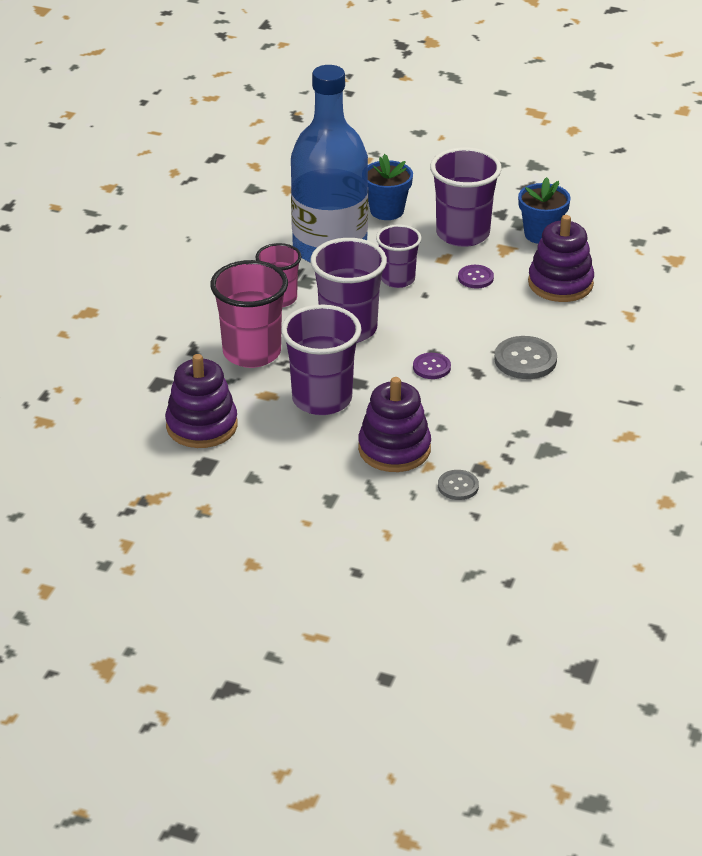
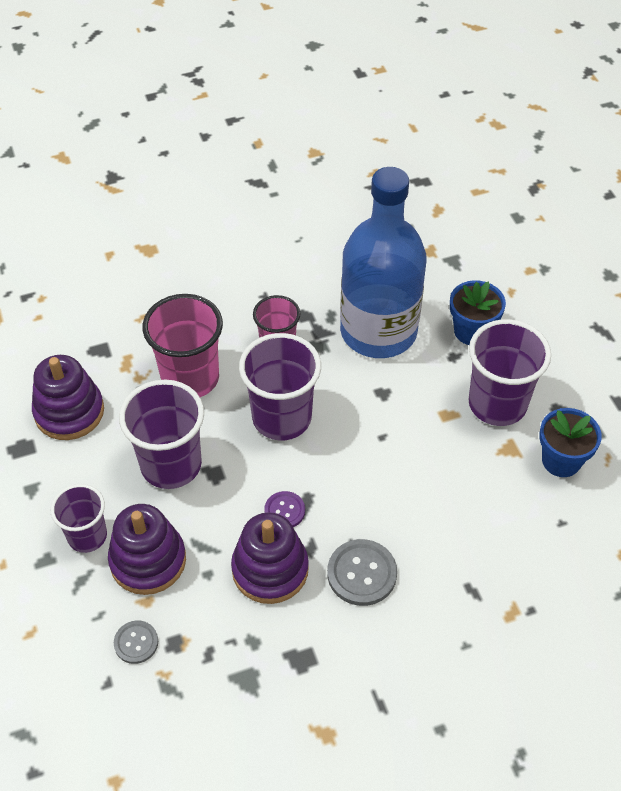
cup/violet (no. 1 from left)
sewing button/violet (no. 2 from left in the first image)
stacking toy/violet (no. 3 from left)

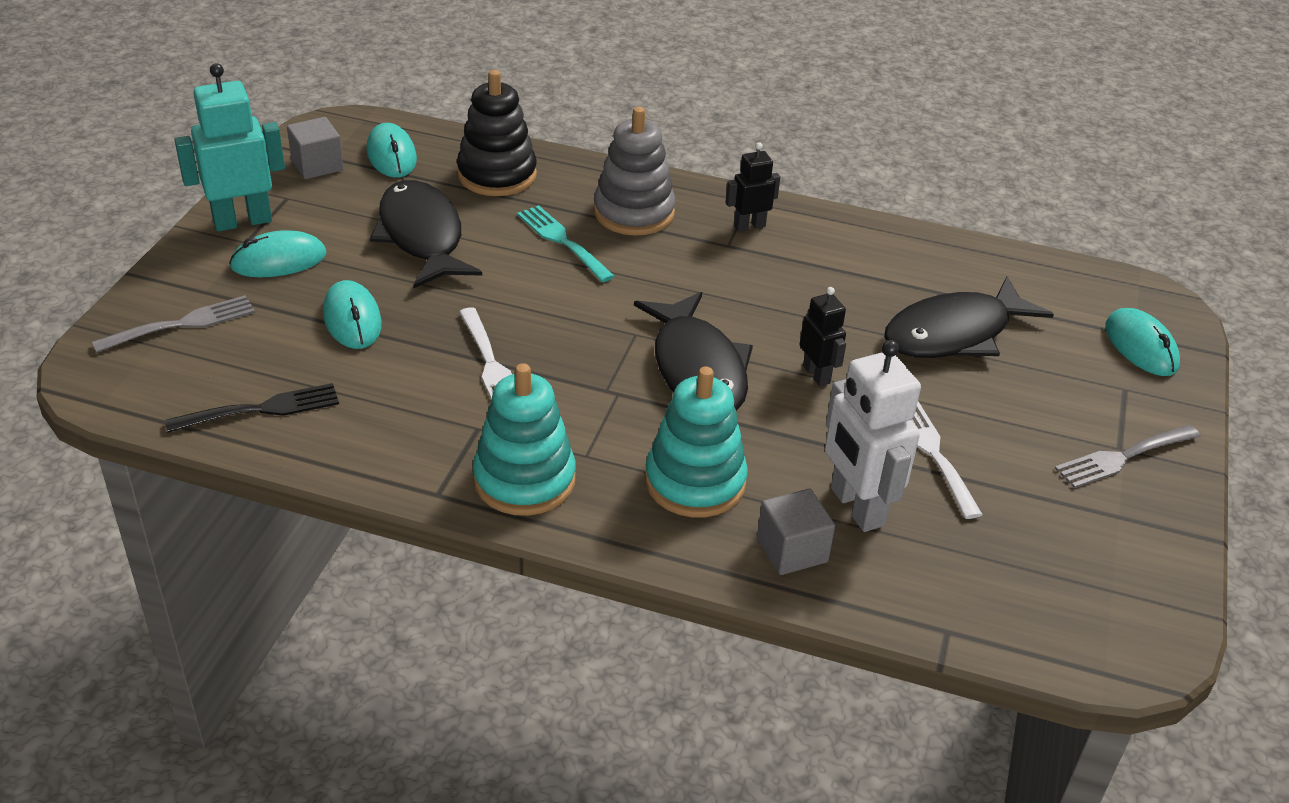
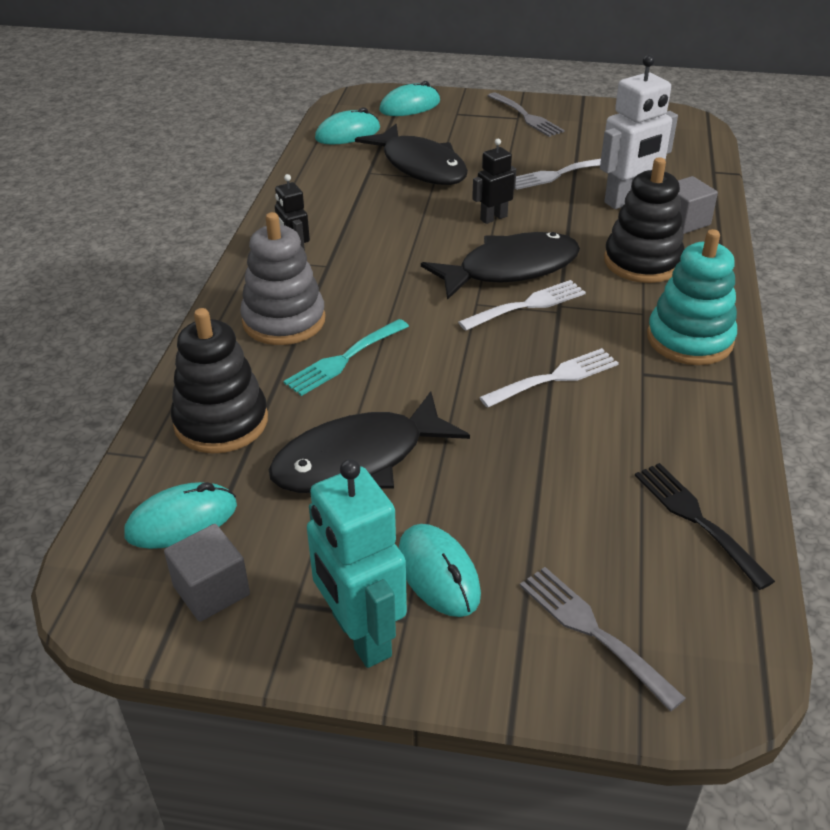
mouse/teal (no. 2 from left)
stacking toy/ebony (no. 2 from left)
table fork/snow-white (no. 1 from left)

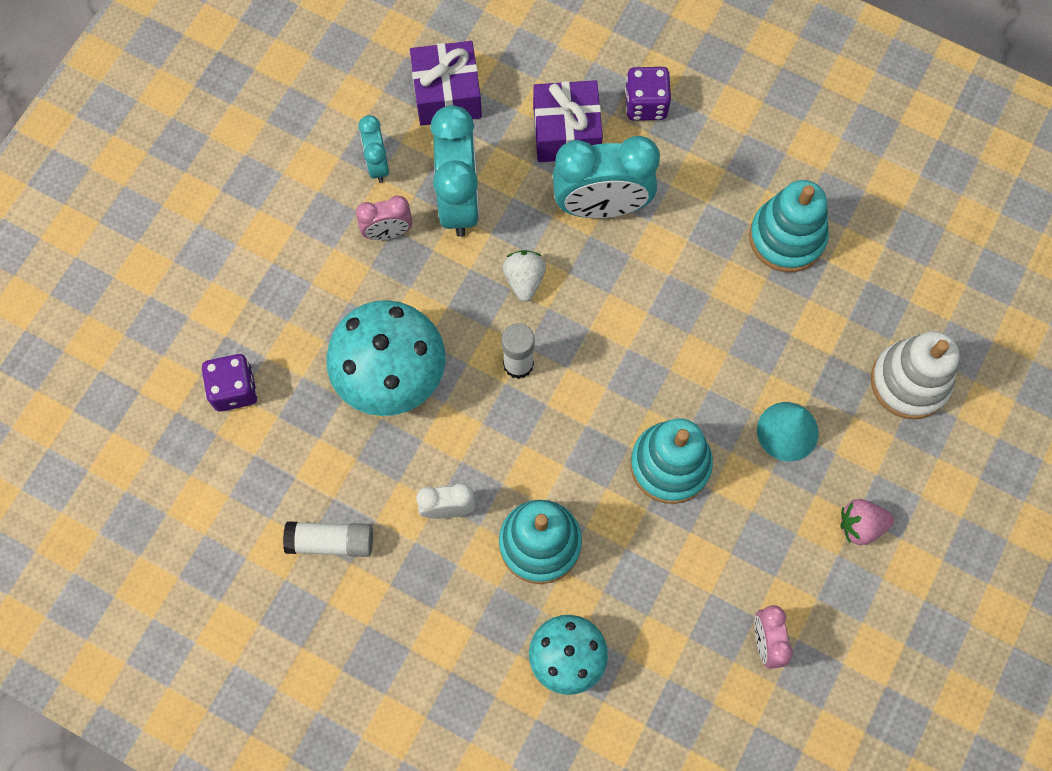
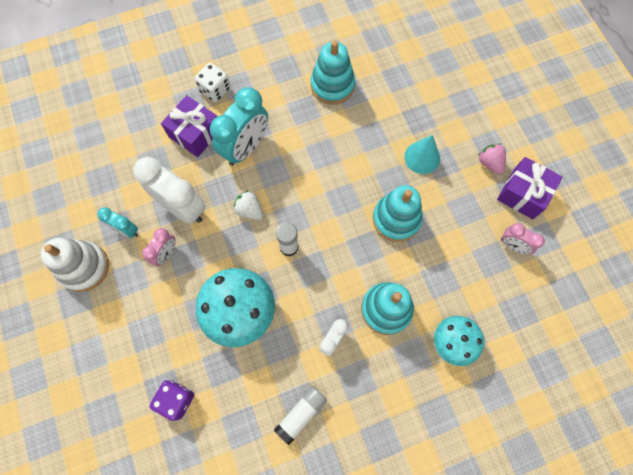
wrapped gift/violet (no. 2 from left)
clock/snow-white (no. 1 from left)
die/snow-white
strawberry/rose-pink
stacking toy/snow-white

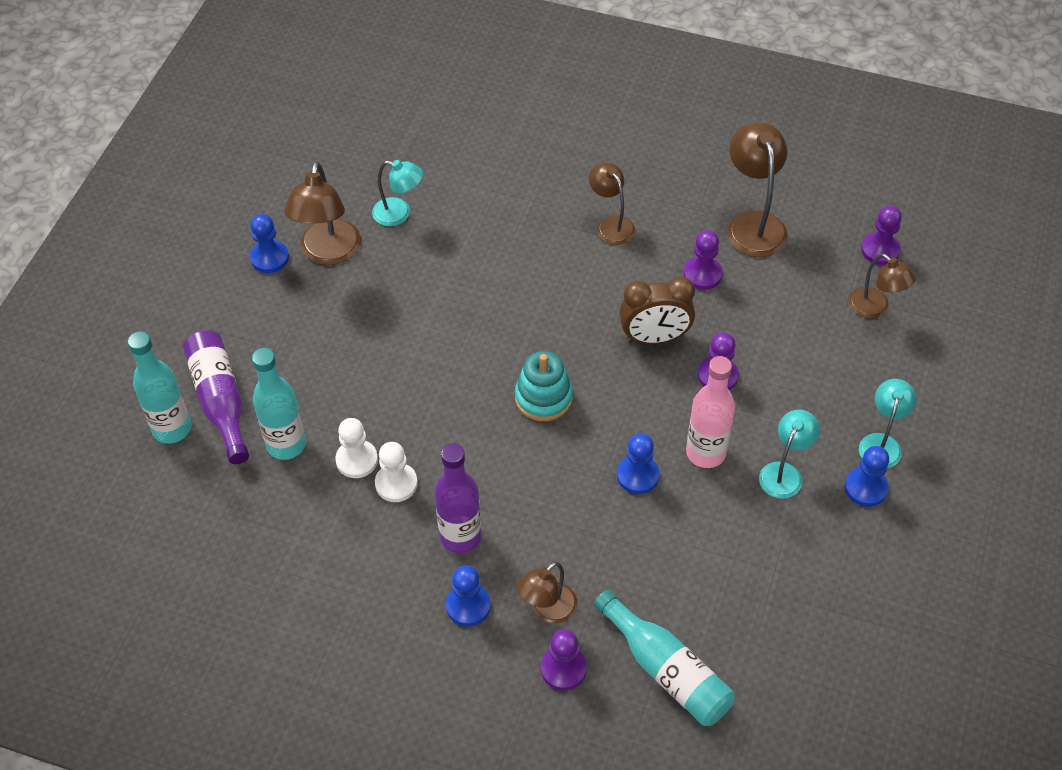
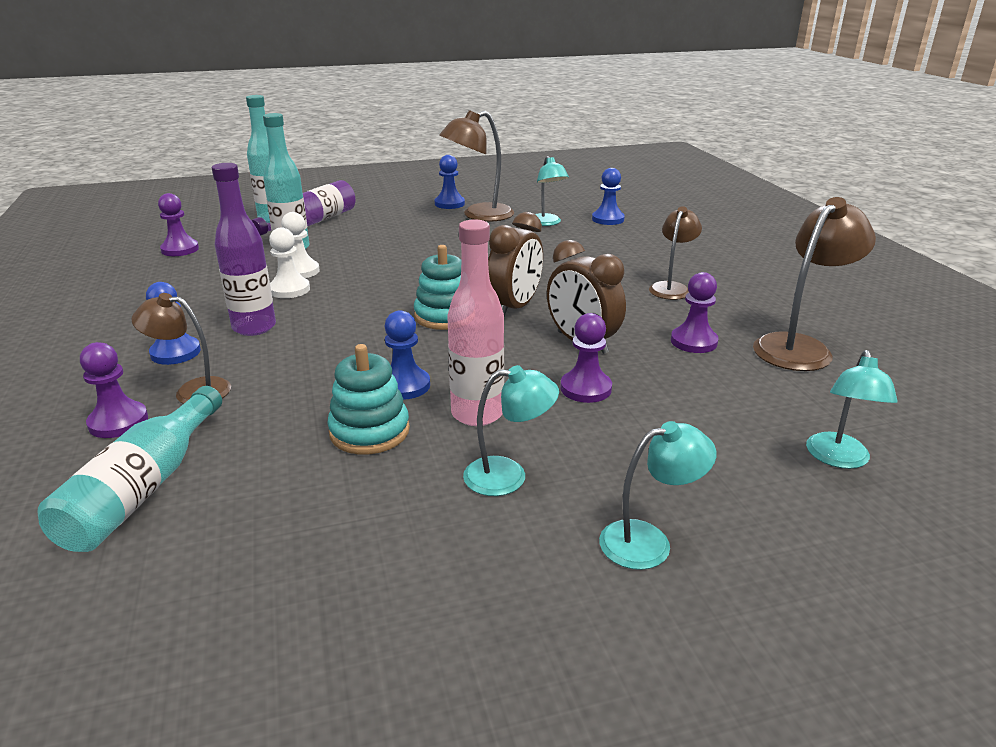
pawn/cobalt (no. 4 from left)
reading lamp/teal (no. 4 from left)
pawn/violet (no. 2 from left)
stacking toy/teal (no. 1 from left)
clock/brown (no. 1 from left)

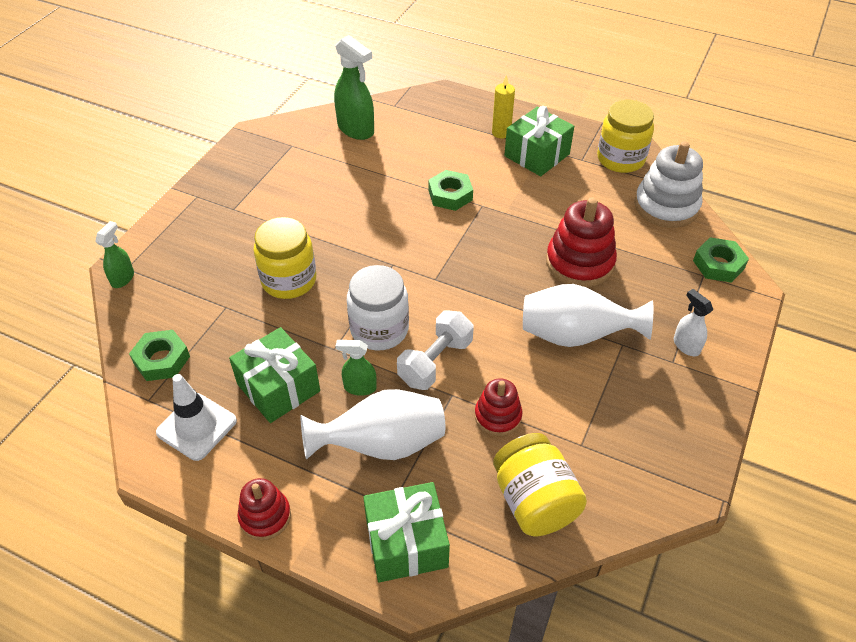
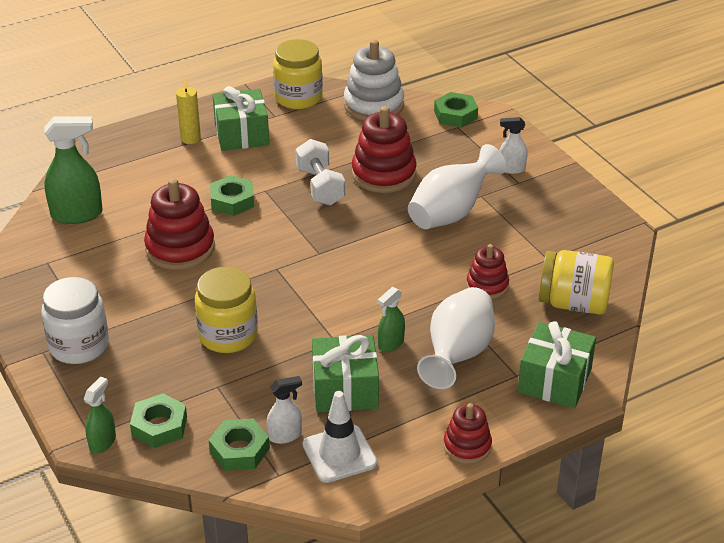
sprayer/emerald (no. 2 from left)
jar/snow-white
free weight/snow-white
nut/emerald (no. 1 from left)
stacking toy/crimson (no. 1 from left)
sprayer/snow-white (no. 1 from left)

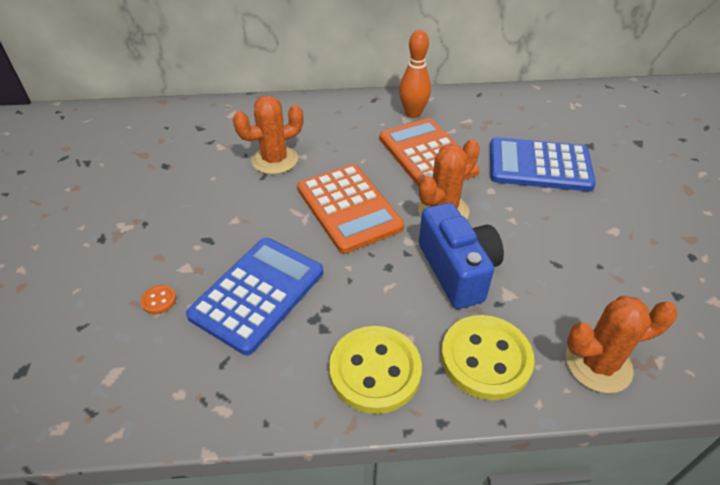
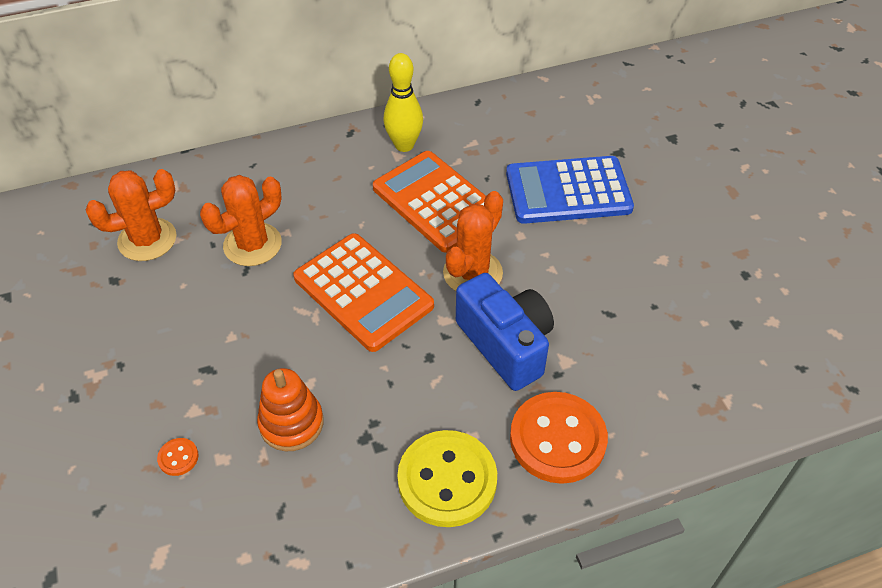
stacking toy/orange
bowling pin/yellow
sewing button/orange (no. 2 from left)
prickly plant/orange (no. 1 from left)

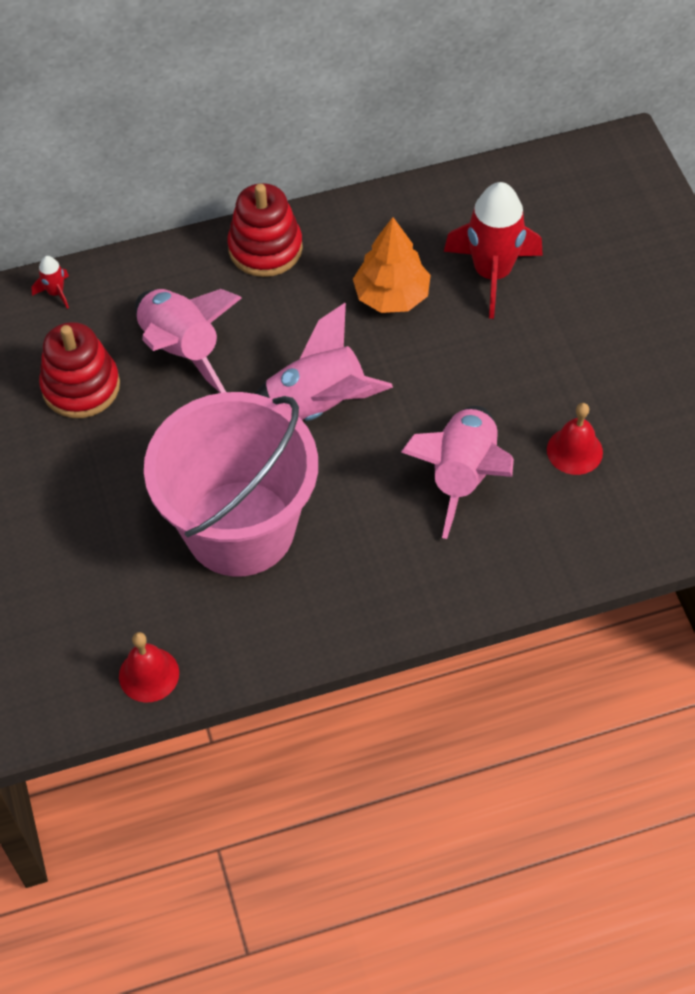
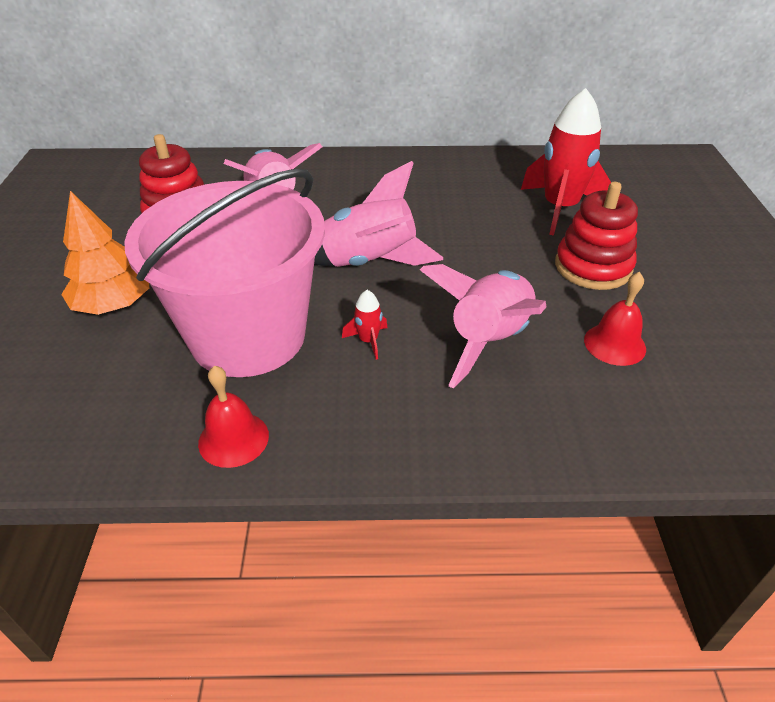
toy rocket/crimson (no. 1 from left)
bell/crimson (no. 1 from left)
stacking toy/crimson (no. 2 from left)
tree/orange

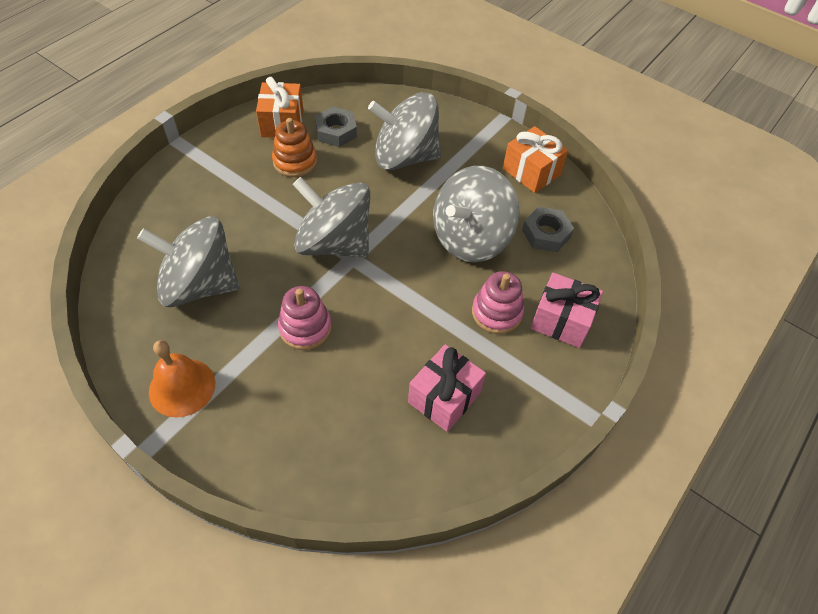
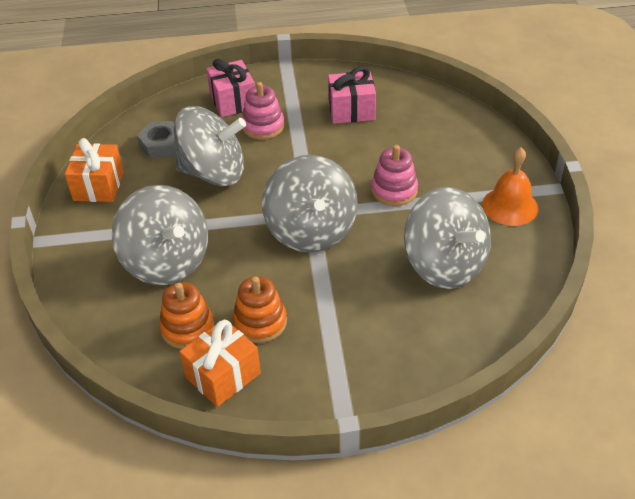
stacking toy/orange (no. 1 from left)

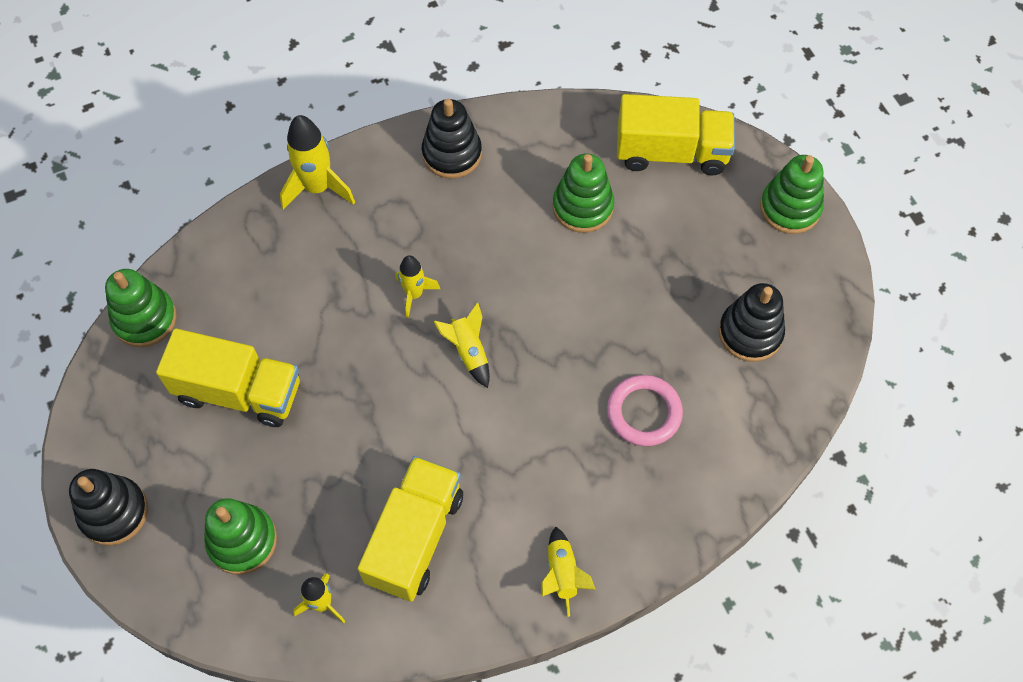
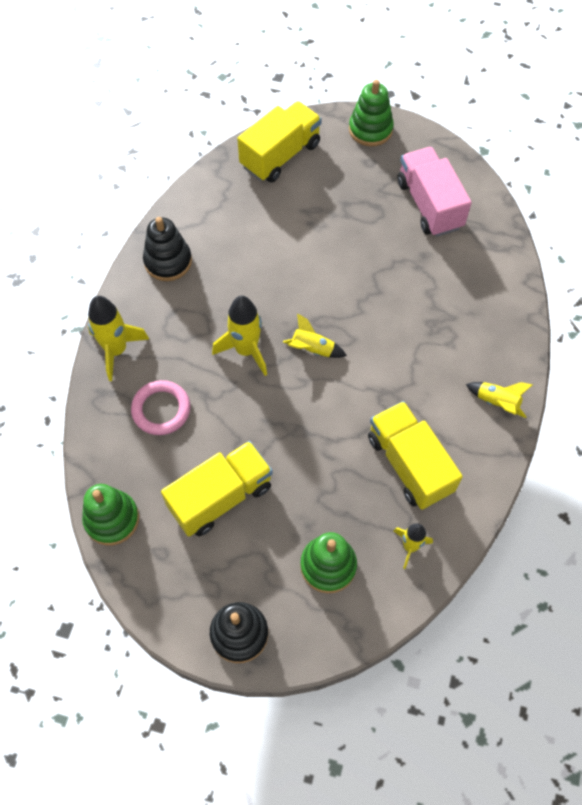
toy rocket/yellow (no. 2 from left)
stacking toy/emerald (no. 3 from left in the first image)
torus/rose-pink
toy truck/rose-pink

